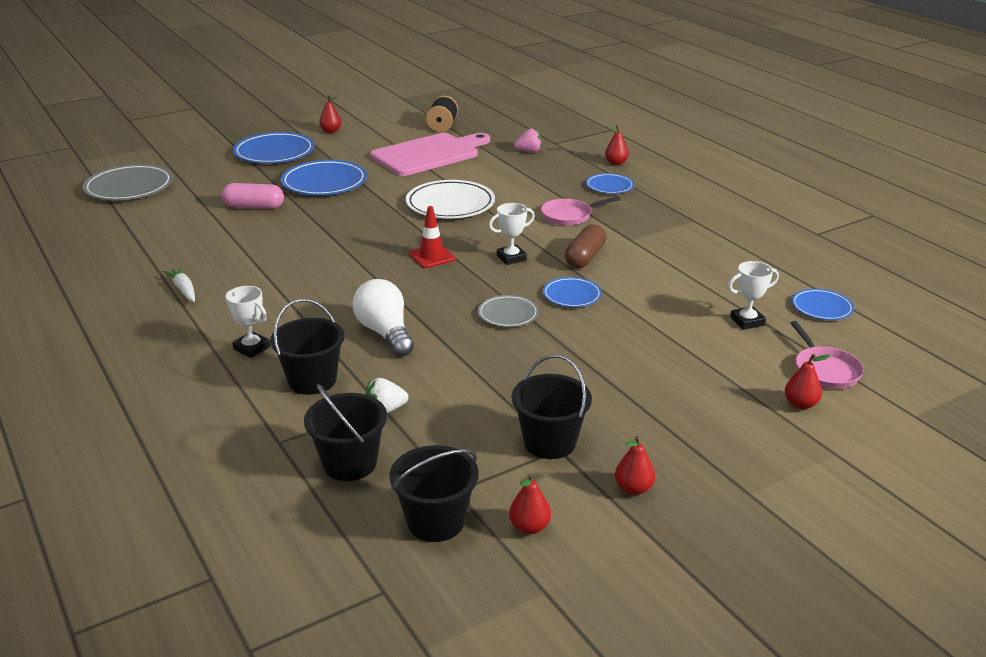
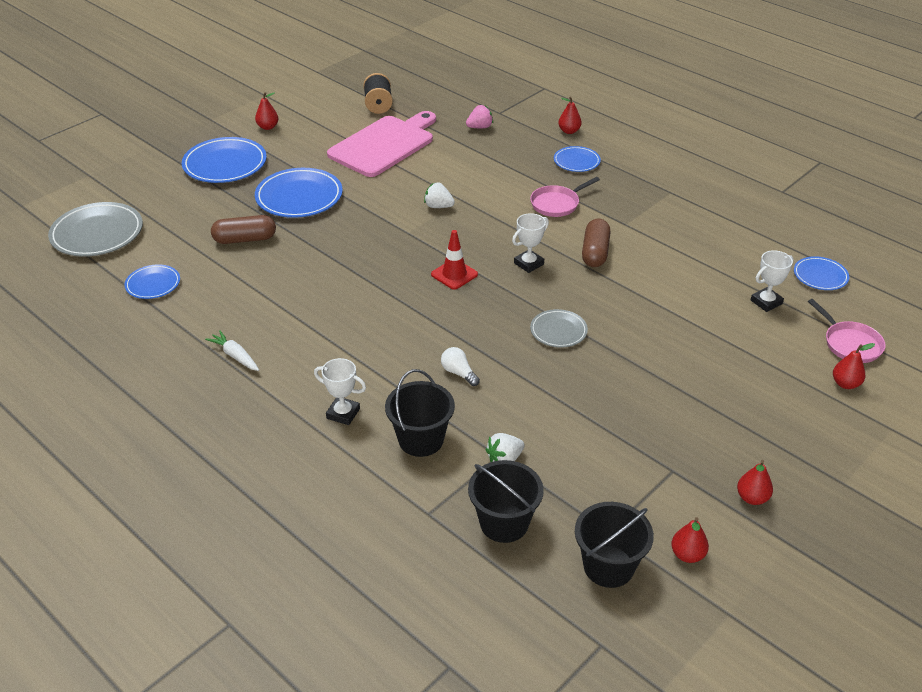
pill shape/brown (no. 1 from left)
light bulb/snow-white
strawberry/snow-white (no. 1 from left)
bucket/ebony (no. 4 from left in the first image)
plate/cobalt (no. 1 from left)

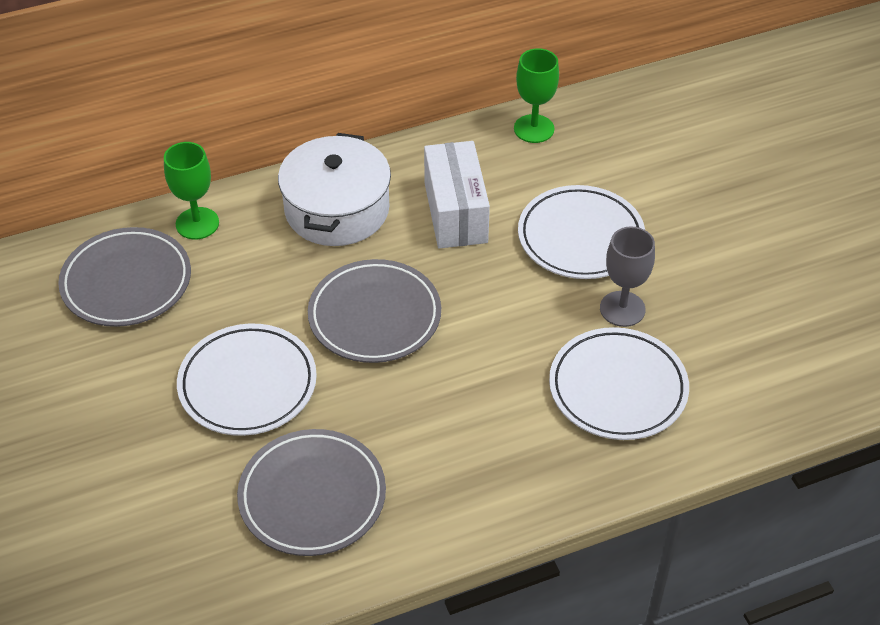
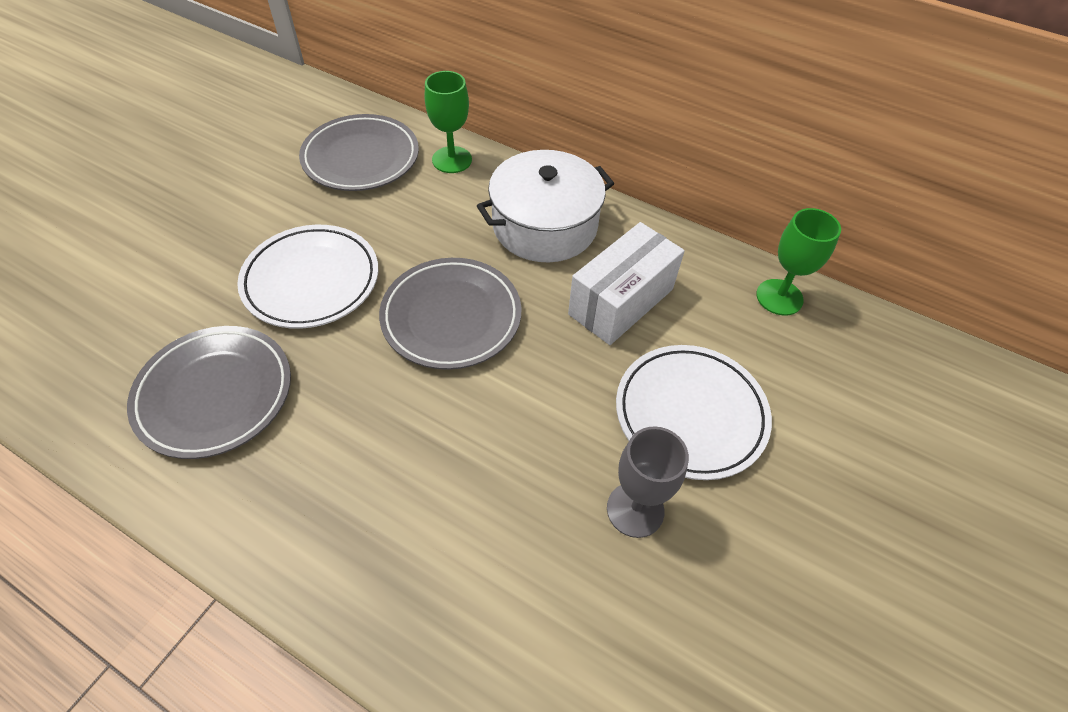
plate/snow-white (no. 3 from left in the first image)

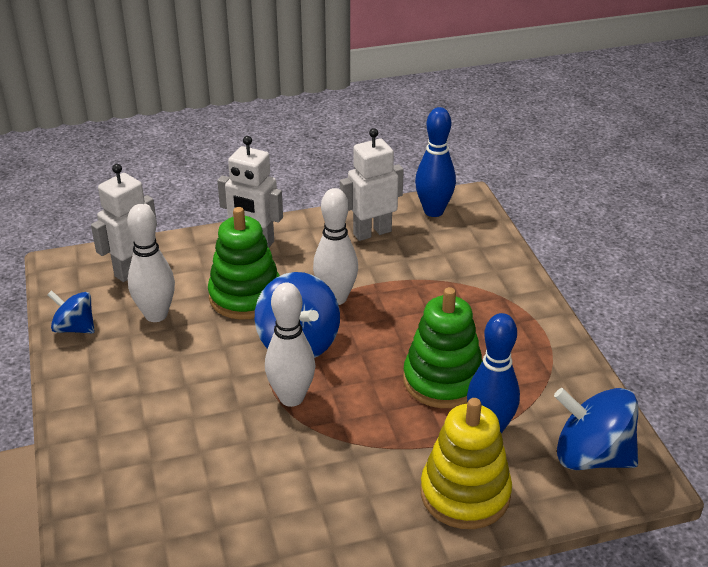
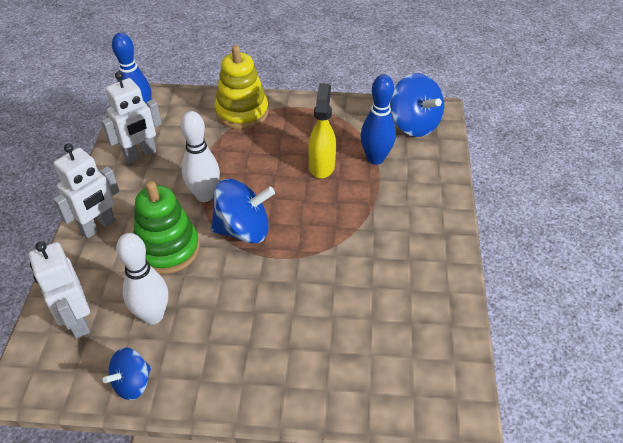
bowling pin/snow-white (no. 2 from left in the first image)
toy robot/snow-white (no. 3 from left)
sprayer/yellow
stacking toy/yellow
toy top/cobalt (no. 3 from left)

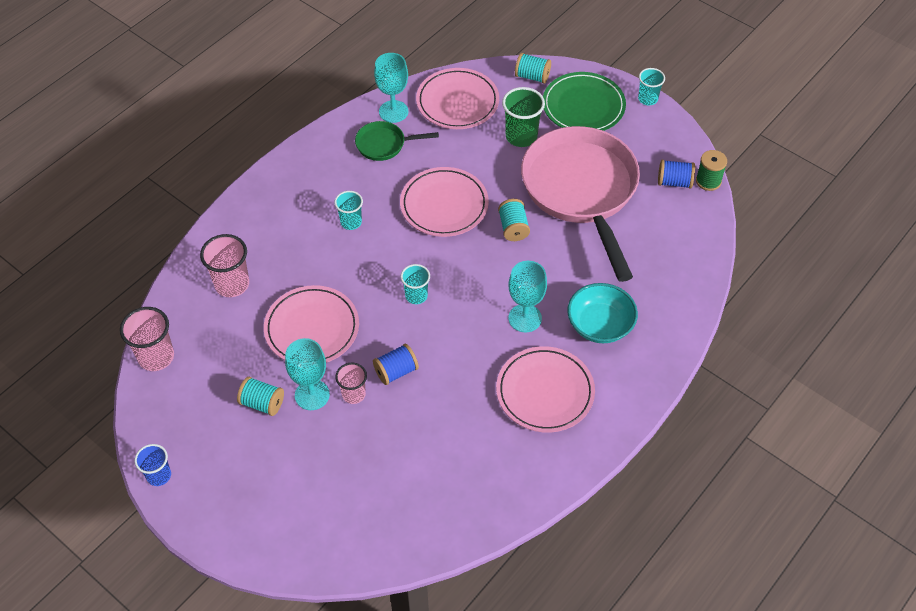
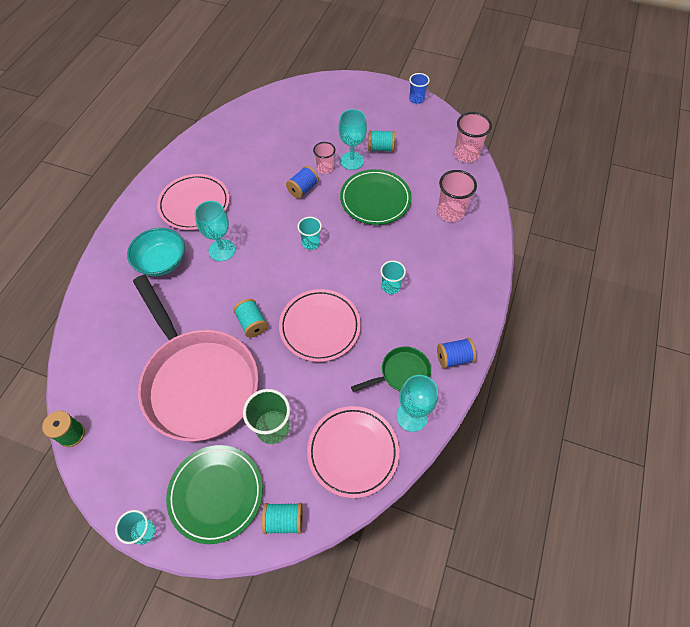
plate/emerald (no. 2 from left)
reel of thread/cobalt (no. 2 from left)

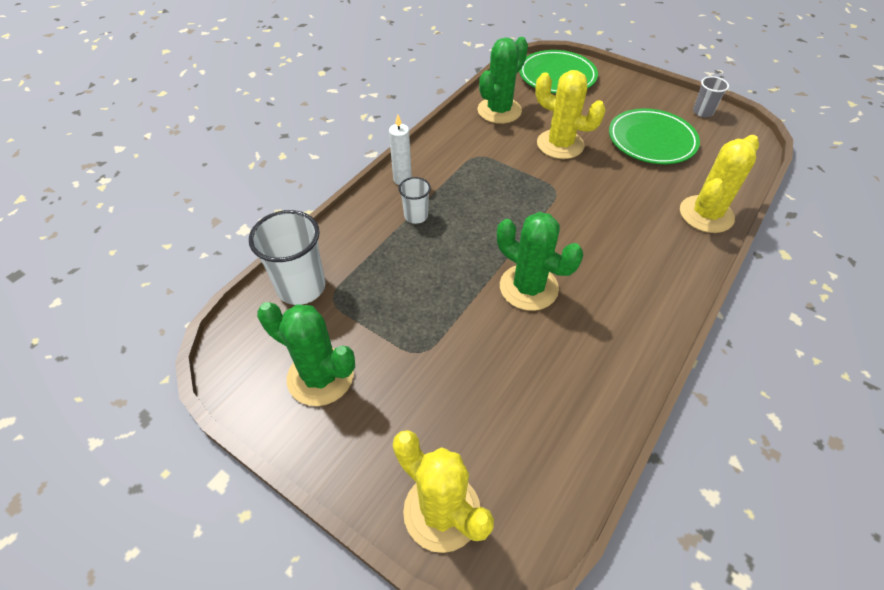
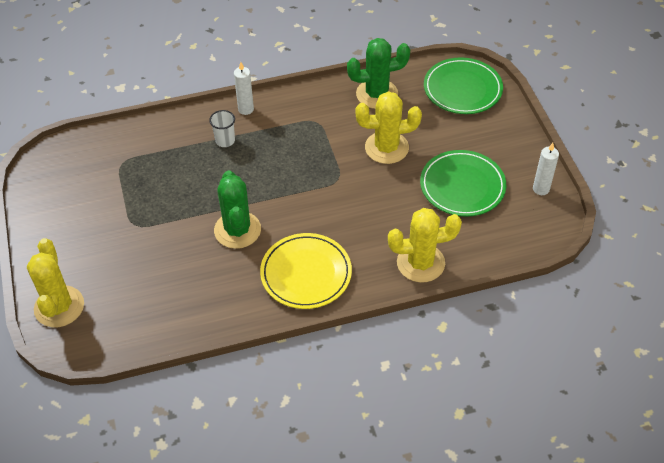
cup/snow-white (no. 1 from left in the first image)
prickly plant/emerald (no. 1 from left in the first image)
prickly plant/yellow (no. 2 from left)
wax candle/snow-white (no. 2 from left)
plate/yellow

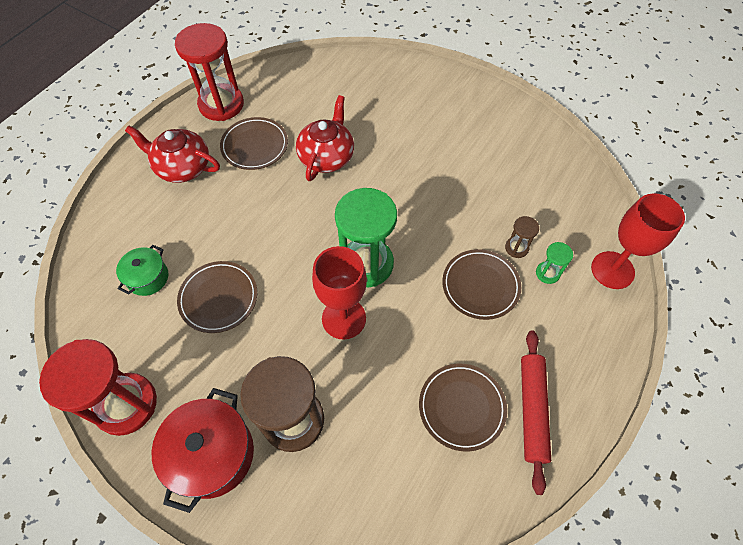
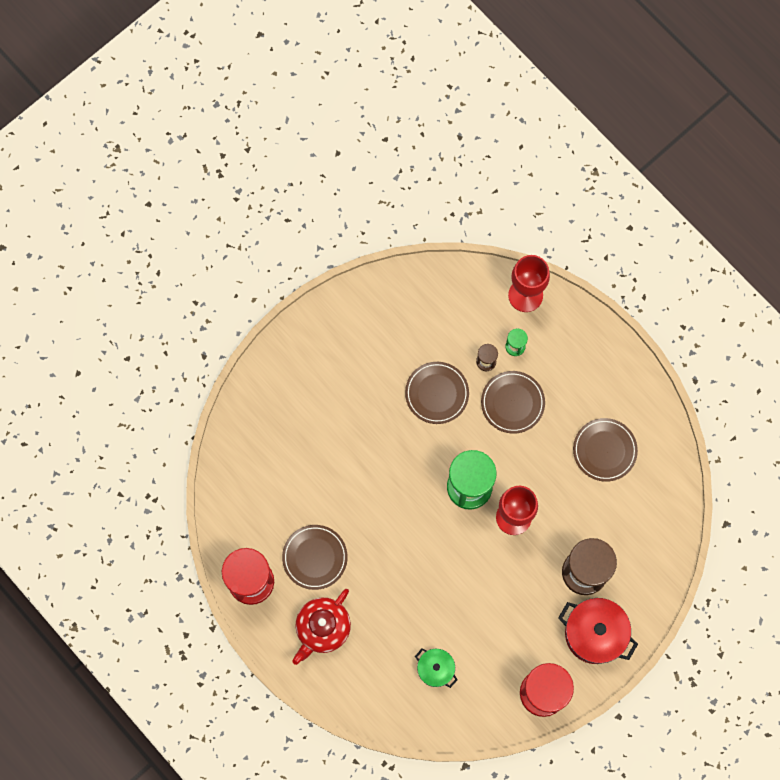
plate/brown (no. 2 from left)
teapot/crimson (no. 2 from left in the first image)
rolling pin/crimson

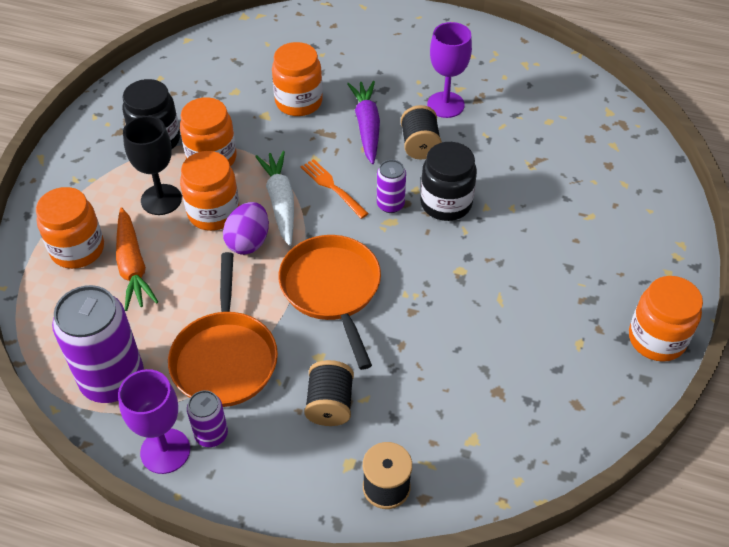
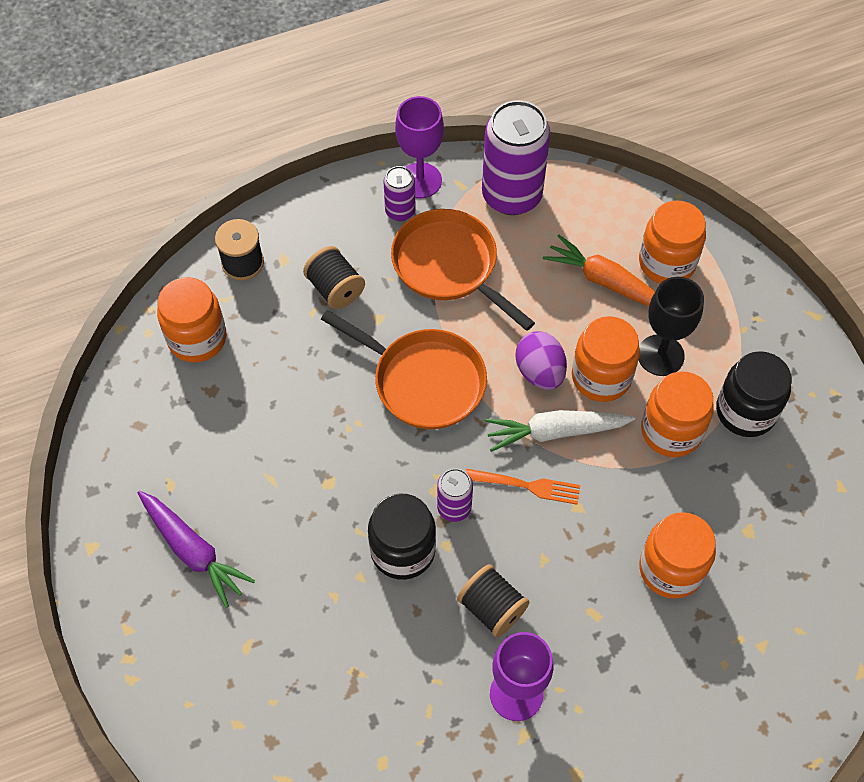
toy carrot/snow-white
toy carrot/violet
jar/orange (no. 1 from left)

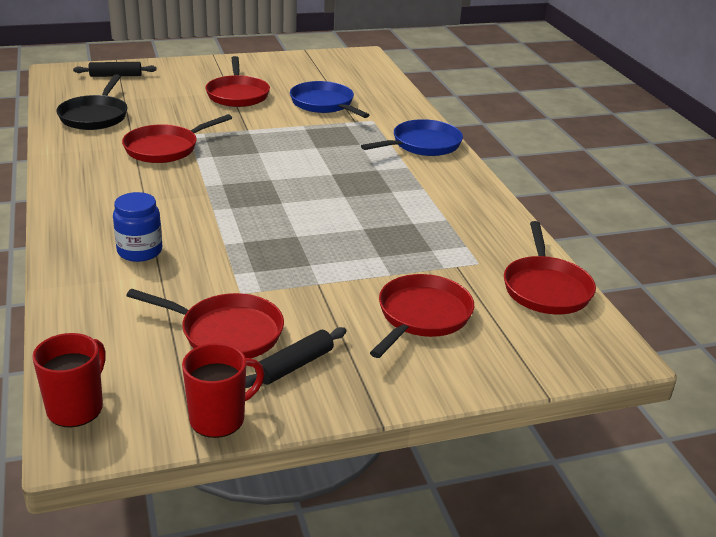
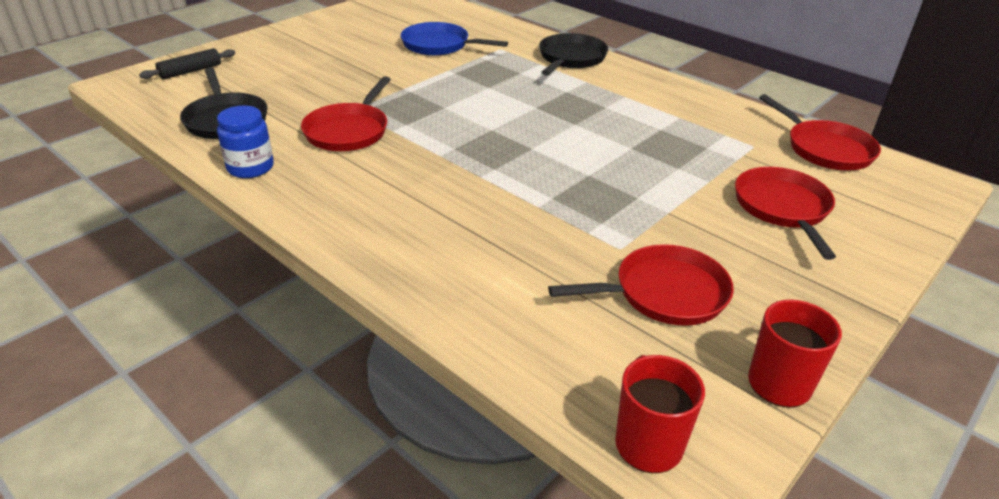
jar/cobalt
skillet/crimson (no. 3 from left in the first image)
rolling pin/ebony (no. 2 from left in the first image)
skillet/ebony (no. 2 from left)

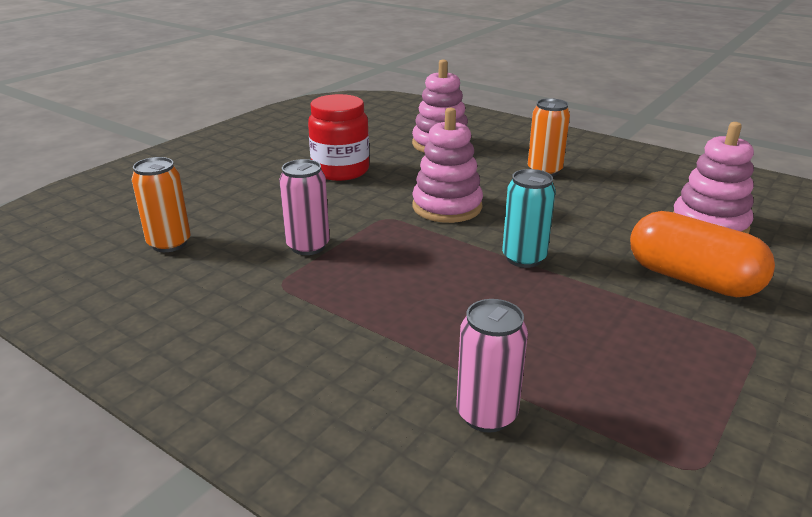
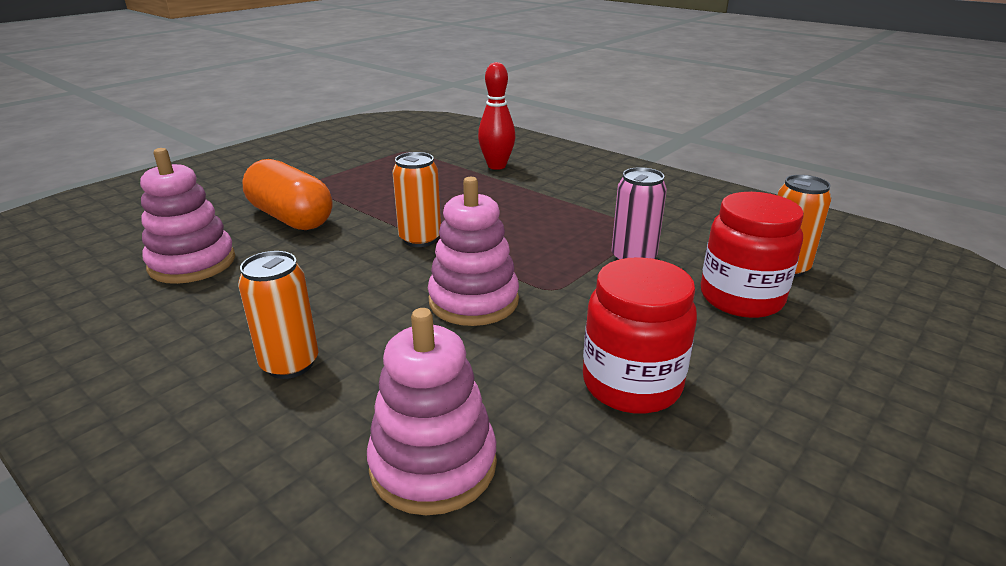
bowling pin/crimson
soda can/orange (no. 2 from left)
jar/crimson (no. 2 from left)

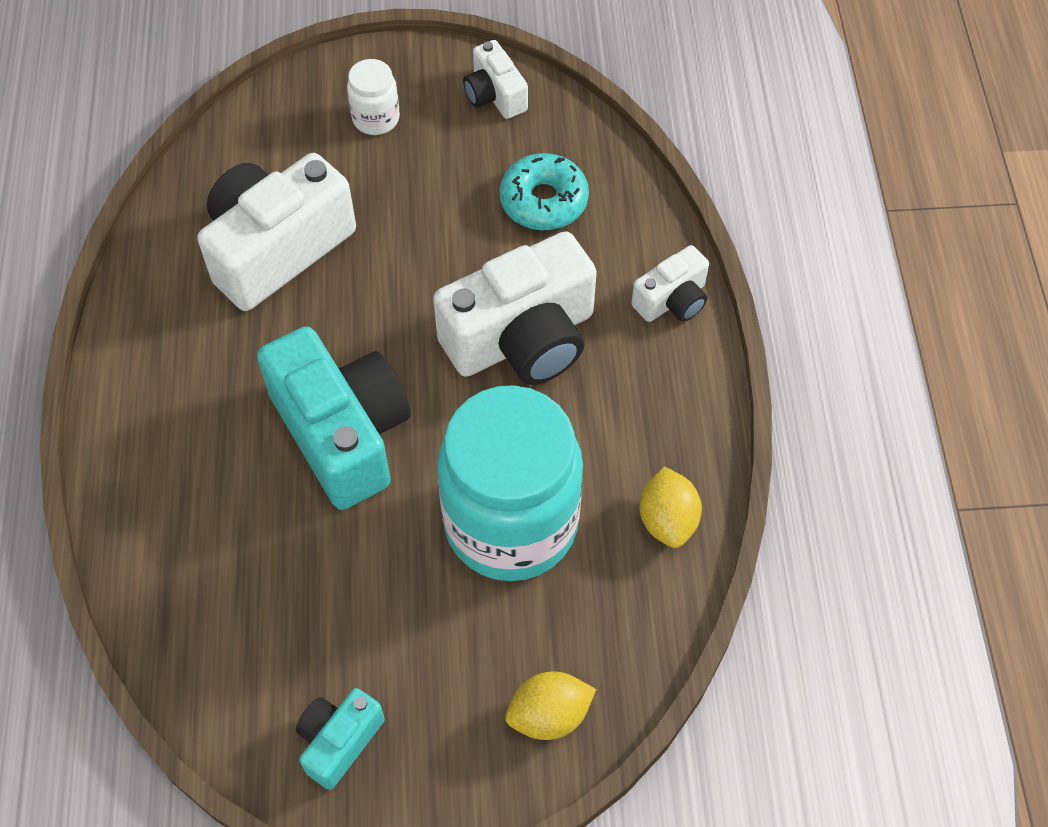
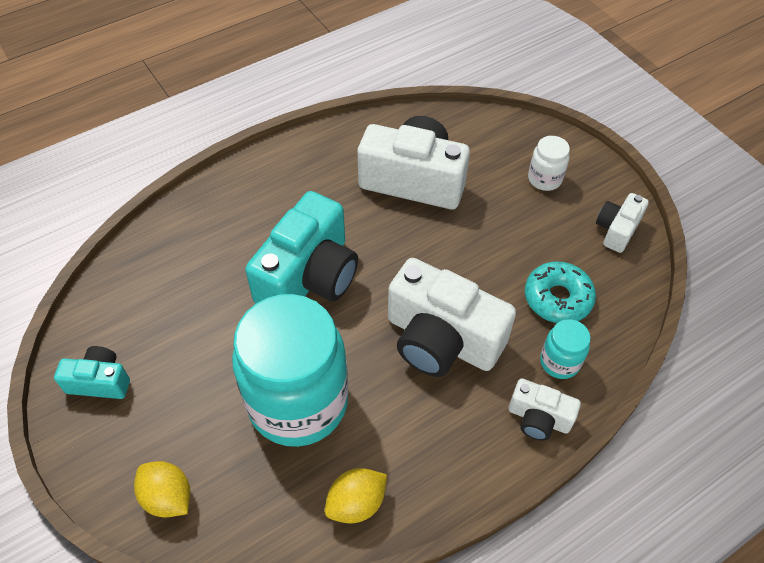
jar/teal (no. 2 from left)

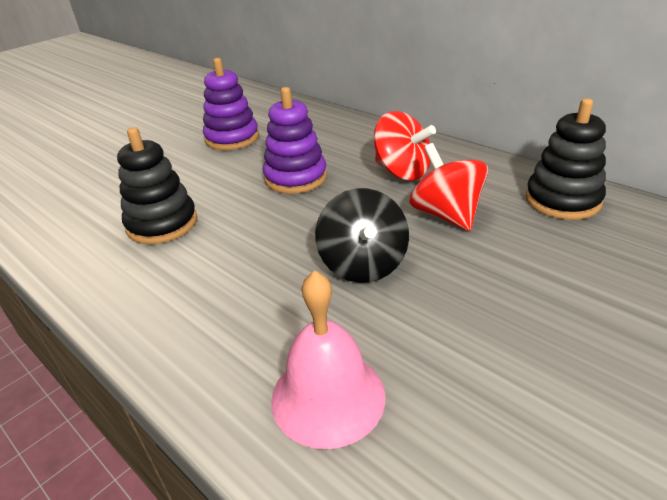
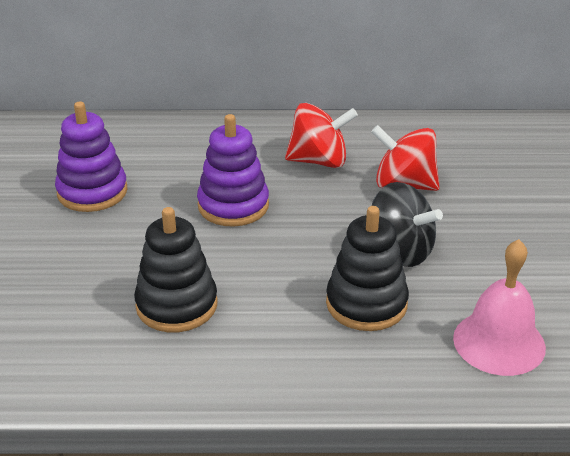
stacking toy/ebony (no. 2 from left)

